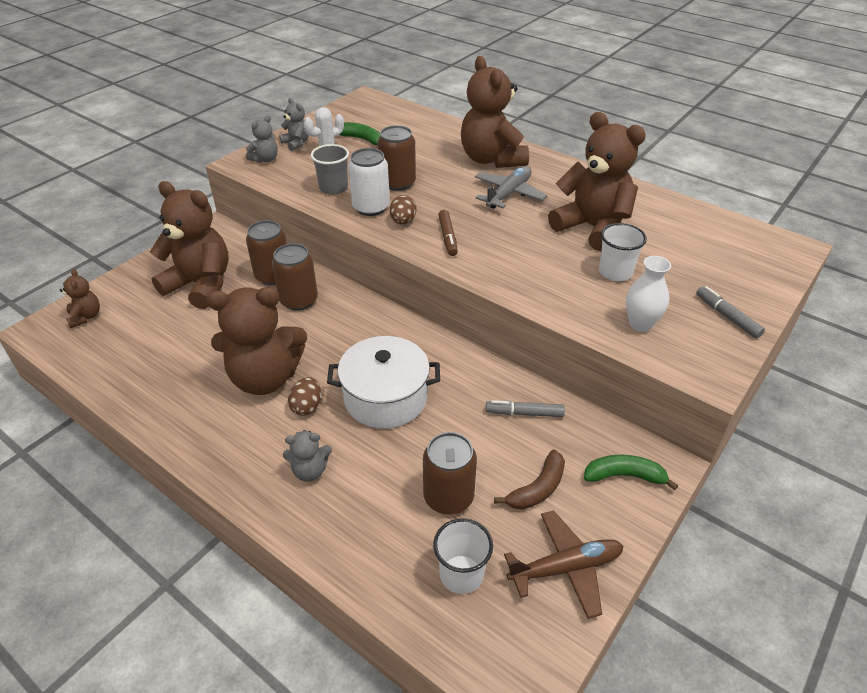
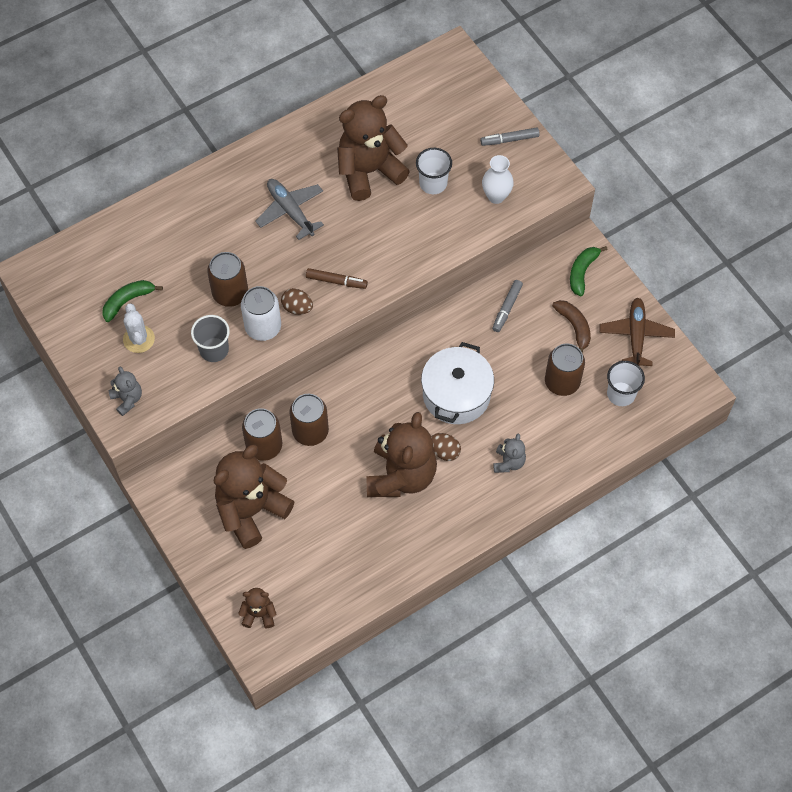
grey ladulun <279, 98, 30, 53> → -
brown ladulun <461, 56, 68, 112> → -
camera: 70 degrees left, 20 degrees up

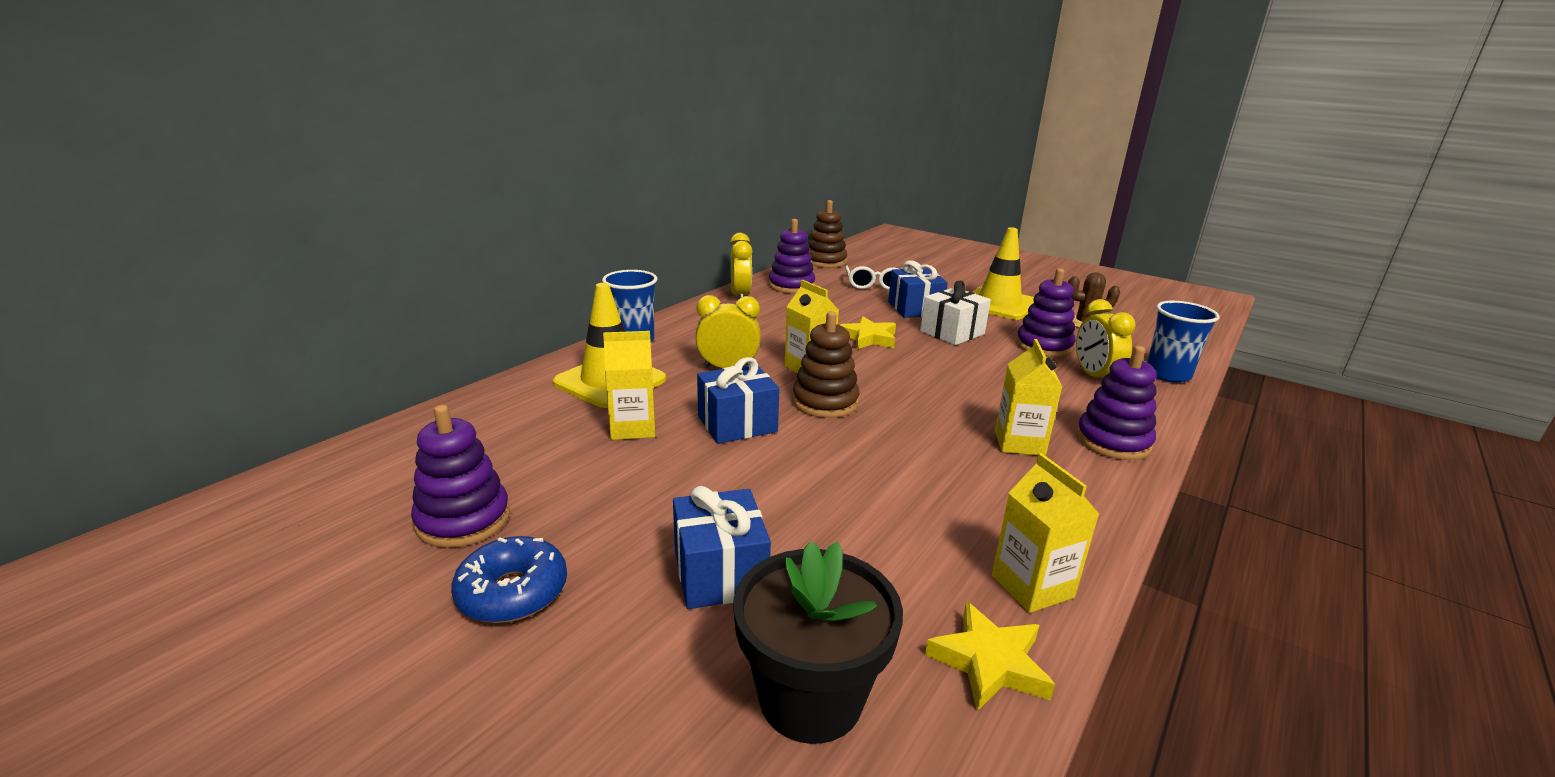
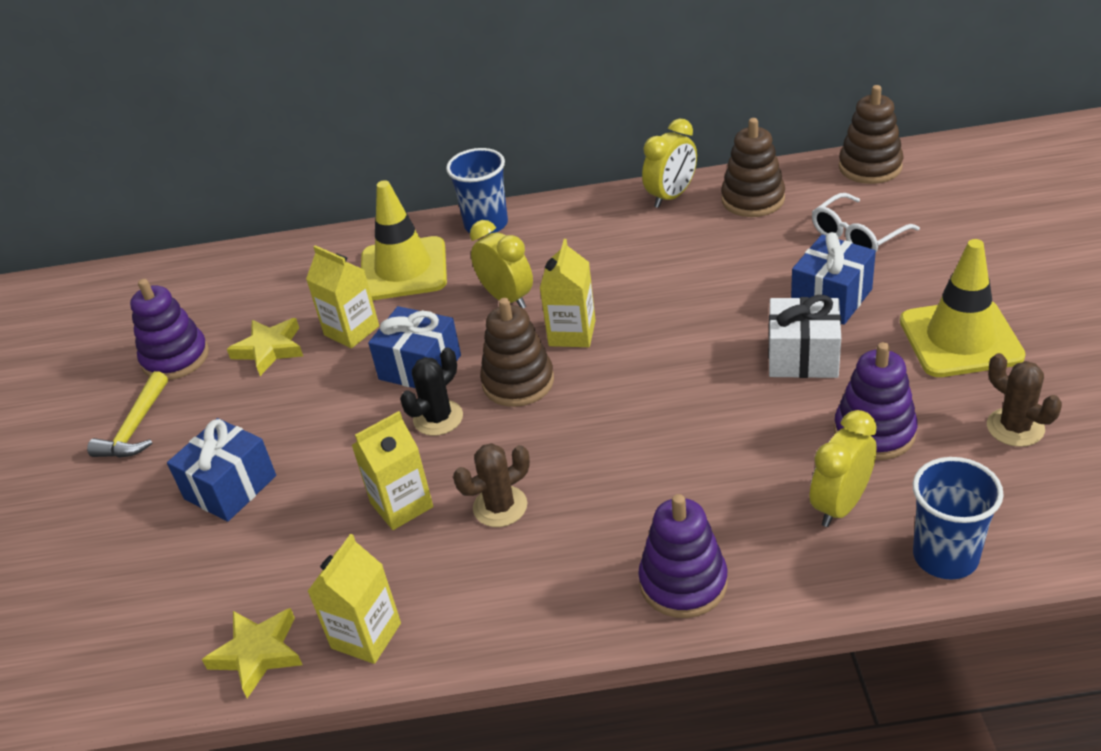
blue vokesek <451, 536, 116, 87> → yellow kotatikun <87, 371, 81, 87>
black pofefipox <734, 541, 169, 203> → -
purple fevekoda <769, 219, 46, 75> → brown fevekoda <721, 118, 64, 99>
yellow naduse <840, 316, 56, 33> → yellow naduse <227, 318, 76, 58>, move
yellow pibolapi <995, 339, 67, 117> → yellow pibolapi <352, 411, 81, 119>, move
- → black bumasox <400, 347, 63, 89>
- → brown bumasox <453, 443, 77, 84>
camera: 55 degrees right, 15 degrees up

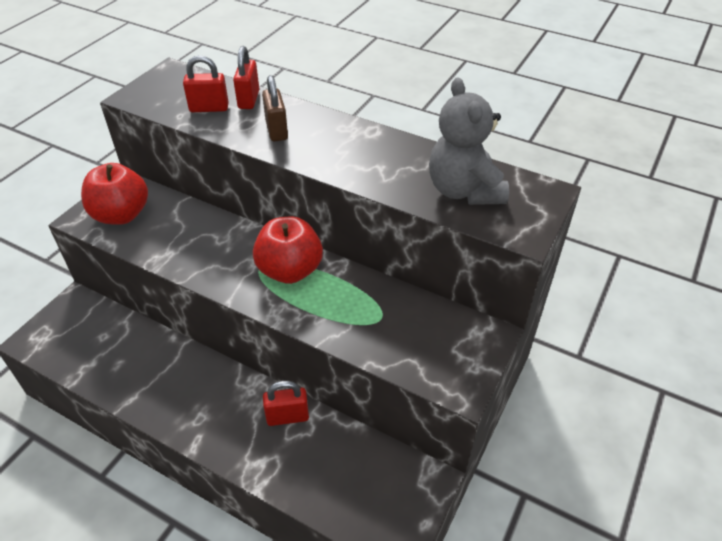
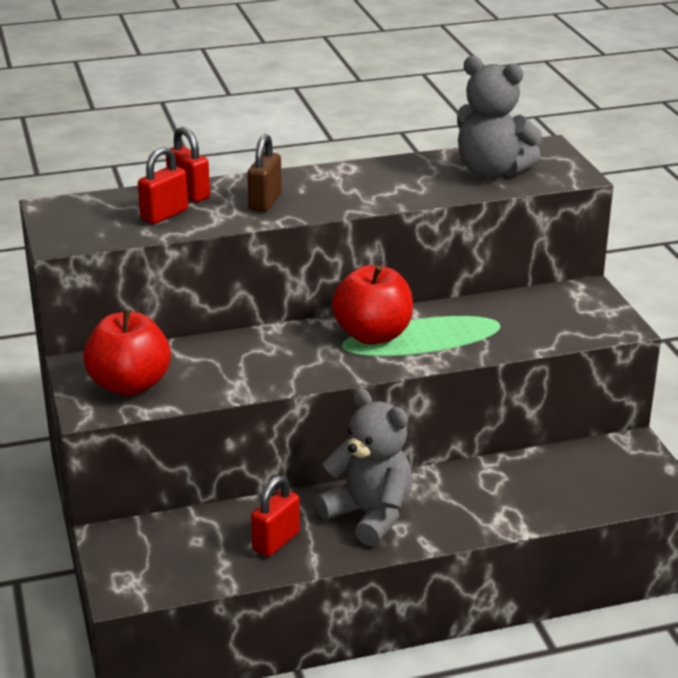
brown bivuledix <262, 75, 26, 67> → brown bivuledix <247, 134, 35, 78>, 75 degrees clockwise
red bivuledix <263, 381, 46, 45> → red bivuledix <251, 476, 49, 81>, move
- → grey ladulun <315, 388, 98, 158>
camera: 45 degrees left, 15 degrees down

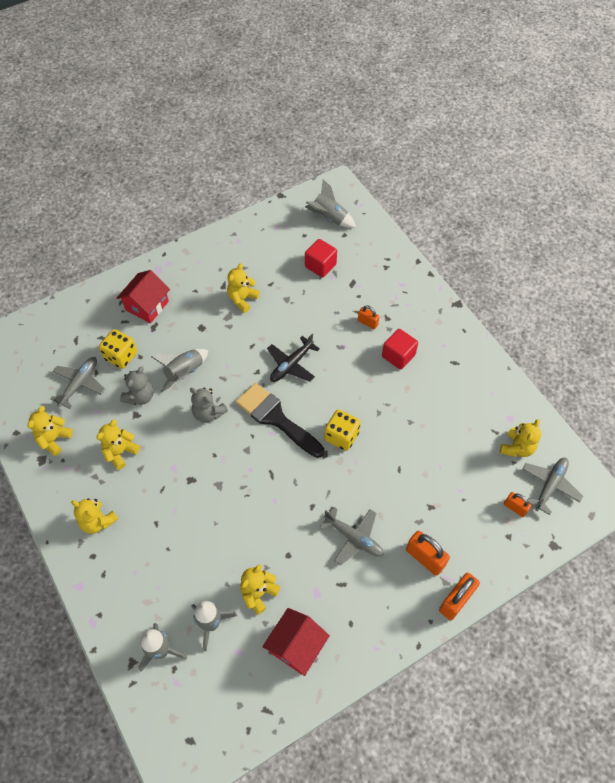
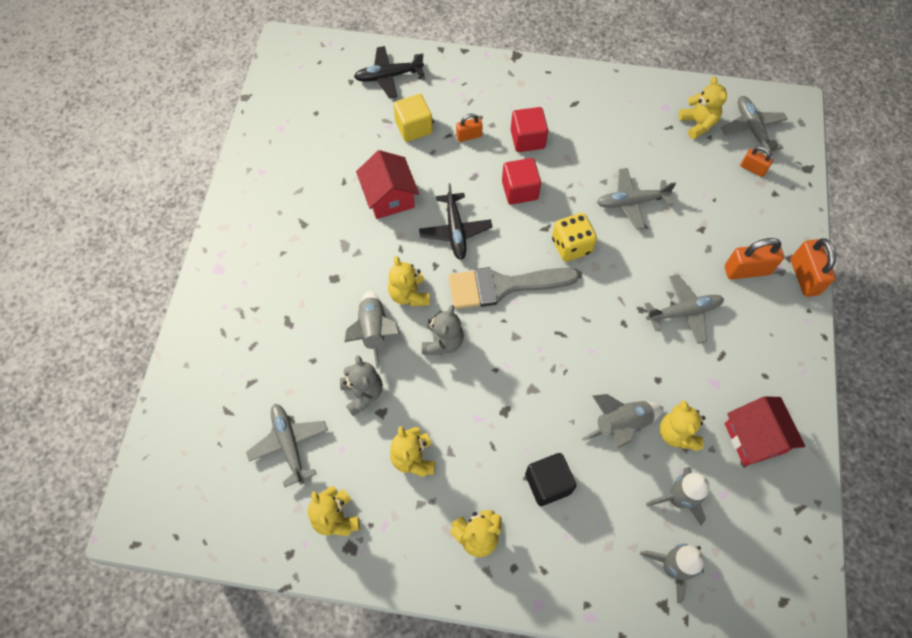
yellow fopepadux <99, 329, 38, 40> → -
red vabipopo <117, 270, 53, 53> → red vabipopo <356, 150, 63, 69>, move
grey ladulun <190, 388, 38, 35> → grey ladulun <422, 305, 42, 50>, 60 degrees counterclockwise
yellow ladulun <227, 263, 33, 50> → yellow ladulun <388, 256, 42, 50>, move
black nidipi <236, 383, 88, 75> → grey nidipi <449, 267, 130, 42>
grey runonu <305, 179, 51, 49> → grey runonu <582, 394, 82, 54>, move
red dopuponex <305, 239, 32, 38> → red dopuponex <502, 158, 39, 47>, move
orange bivuledix <504, 492, 27, 25> → orange bivuledix <740, 146, 33, 31>, 45 degrees clockwise
- → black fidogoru <354, 46, 70, 53>
- → yellow dopuponex <393, 94, 40, 48>
- → black dopuponex <525, 453, 51, 53>
- → grey fidogoru <597, 168, 79, 62>
camera: 50 degrees left, 5 degrees up

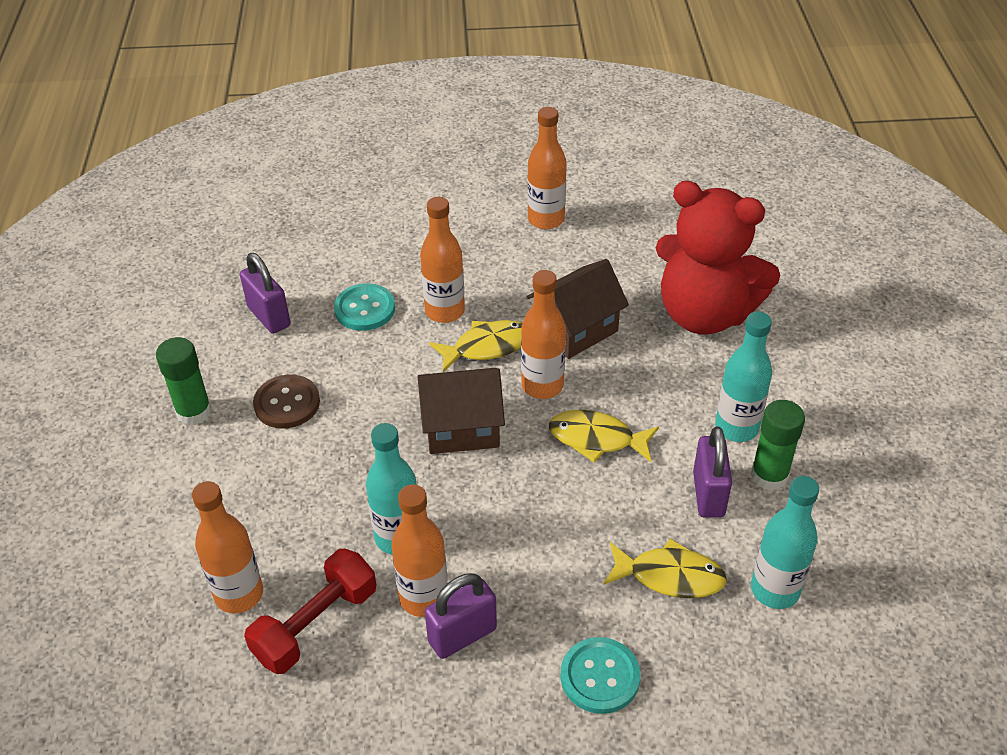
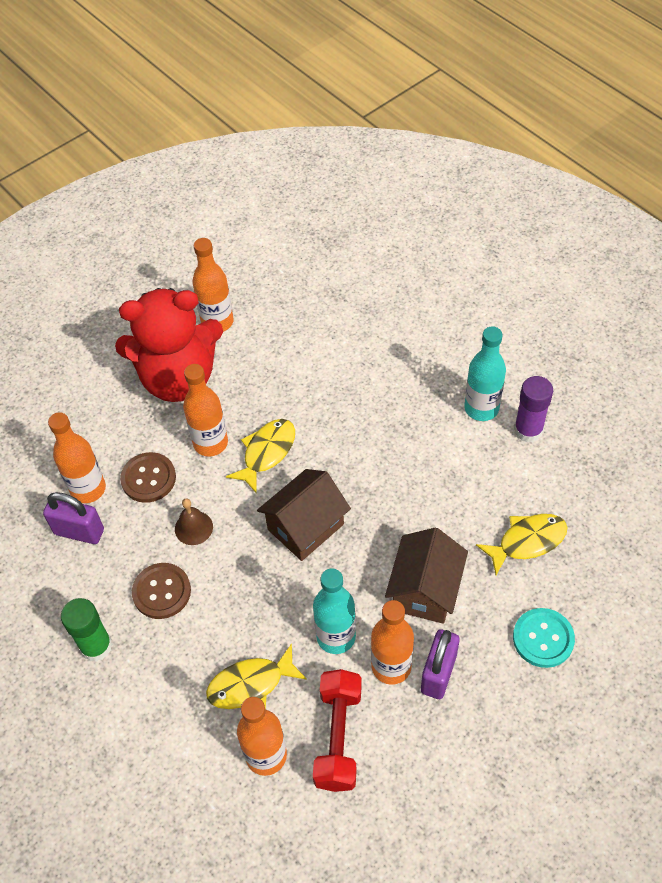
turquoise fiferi <334, 283, 61, 48> → brown fiferi <120, 452, 56, 51>
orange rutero <521, 270, 45, 129> → orange rutero <48, 412, 58, 91>, move
brown vabipopo <527, 259, 102, 100> → brown vabipopo <385, 528, 83, 96>, move
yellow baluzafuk <549, 410, 110, 53> → yellow baluzafuk <206, 643, 101, 66>, move
red ladulun <656, 181, 124, 154> → red ladulun <115, 288, 108, 114>, move
purple bivuledix <693, 426, 39, 92> → -
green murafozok <751, 400, 54, 91> → purple murafozok <514, 376, 39, 67>
turquoise rutero <751, 476, 68, 133> → -
- → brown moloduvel <175, 498, 38, 47>
camera: 35 degrees left, 10 degrees up

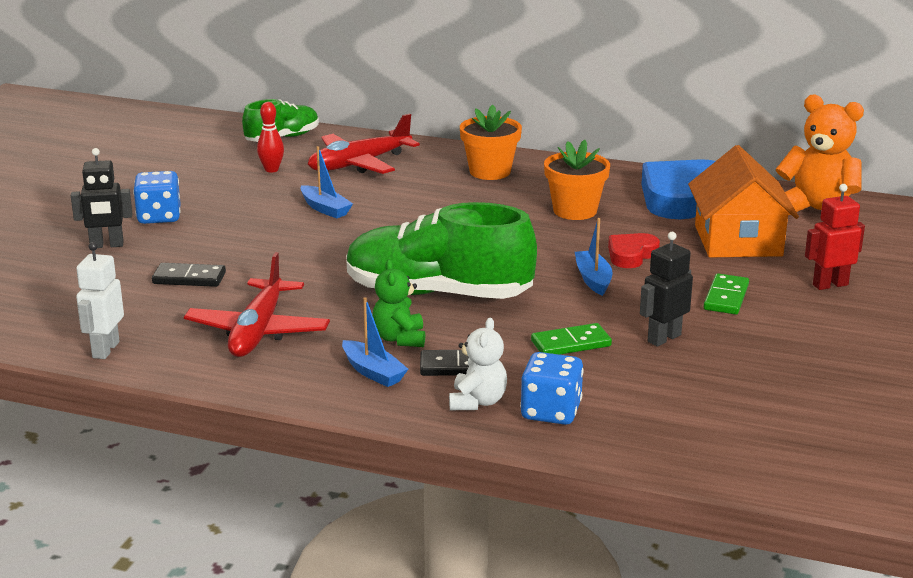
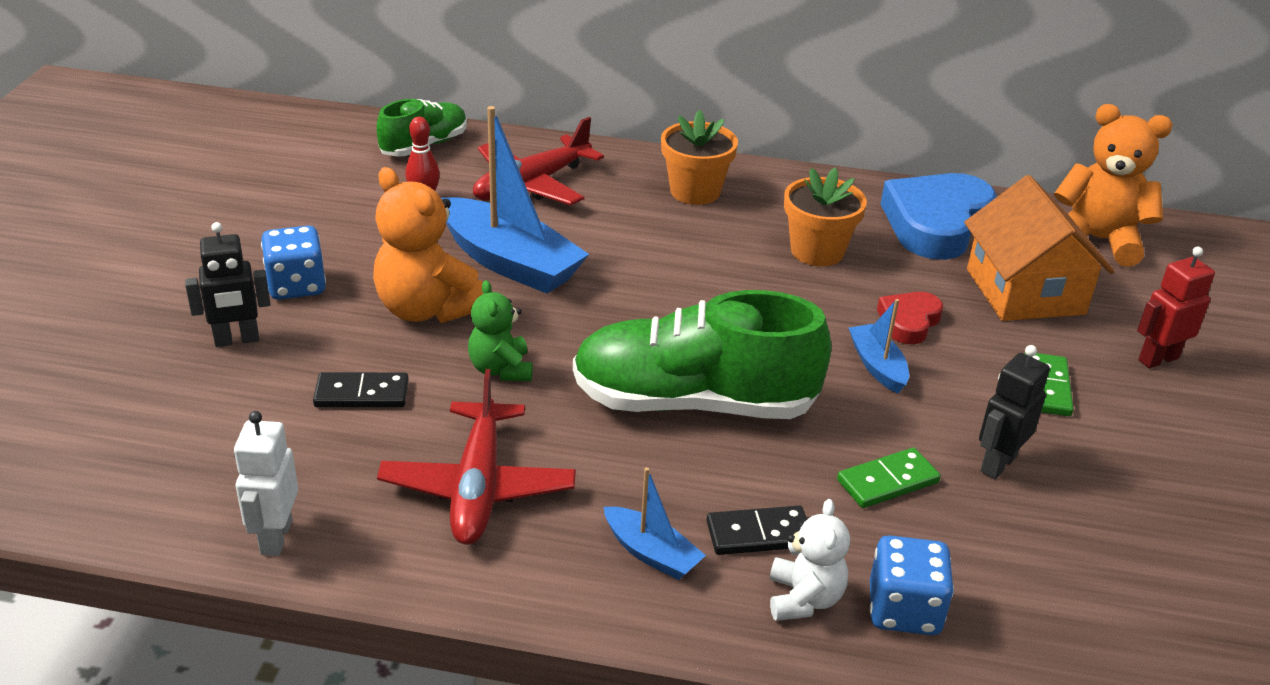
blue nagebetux <300, 146, 53, 73> → blue nagebetux <440, 106, 149, 188>, x2.01
green ladulun <372, 259, 53, 88> → green ladulun <468, 280, 65, 101>, move
- → orange ladulun <373, 167, 110, 156>
camera: 10 degrees left, 10 degrees up

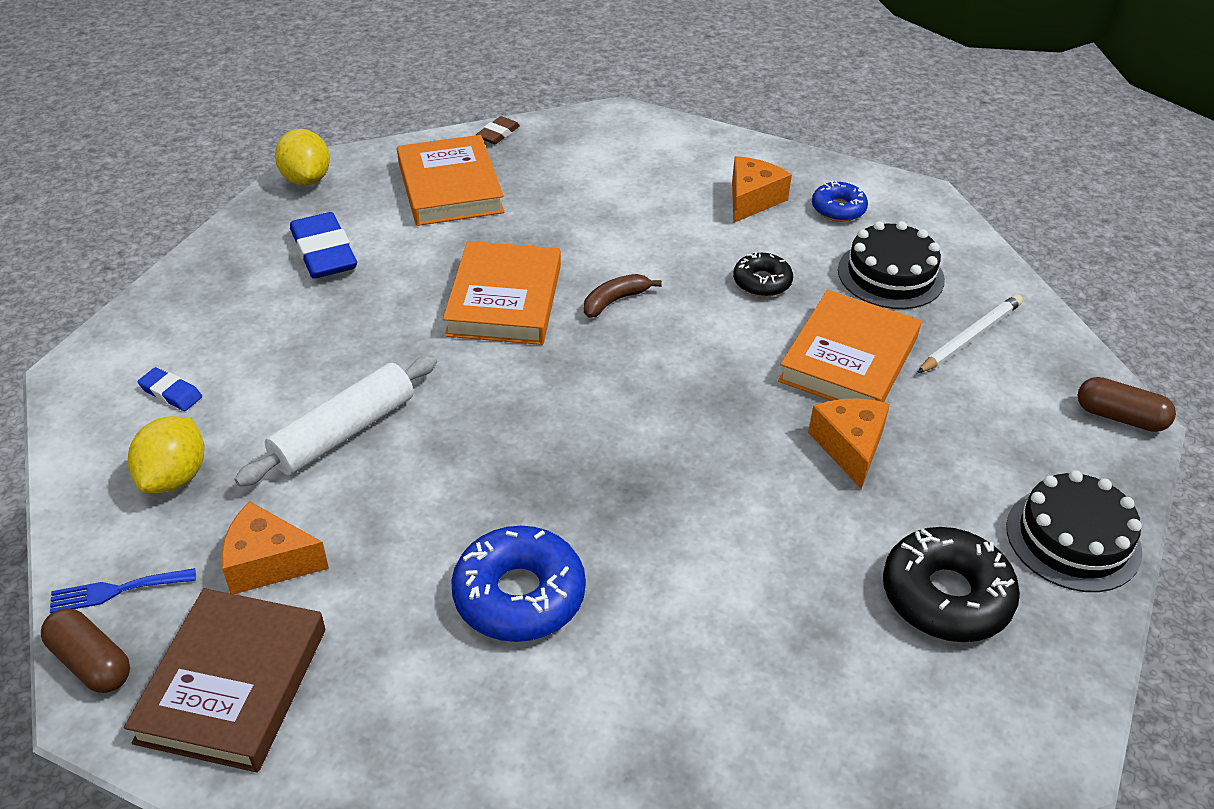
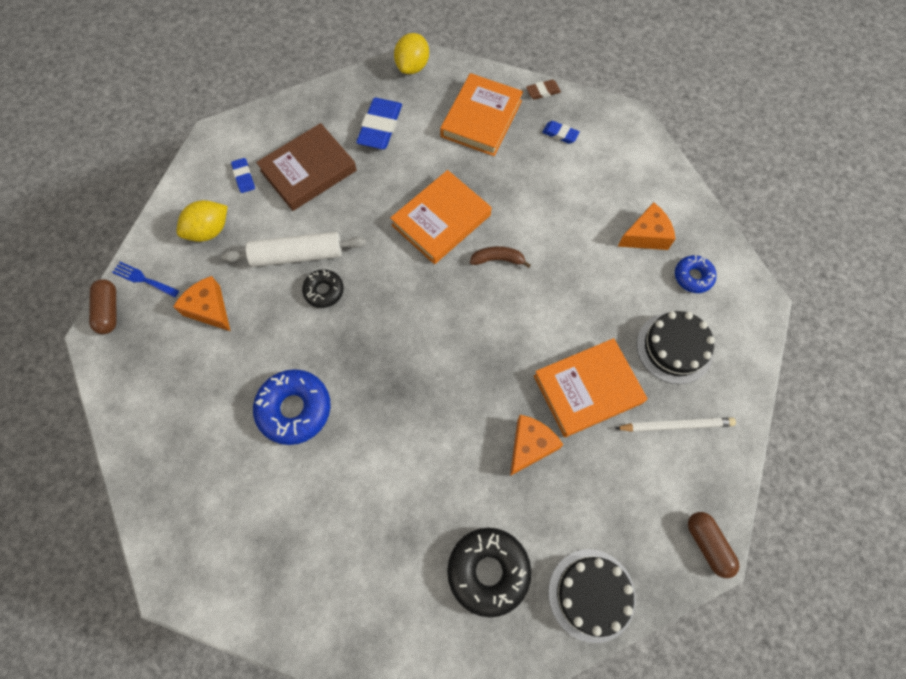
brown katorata <124, 588, 201, 184> → brown katorata <256, 123, 101, 88>, move
black vokesek <733, 252, 60, 45> → black vokesek <302, 269, 42, 39>, move
- → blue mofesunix <542, 121, 38, 23>
camera: 40 degrees right, 25 degrees up

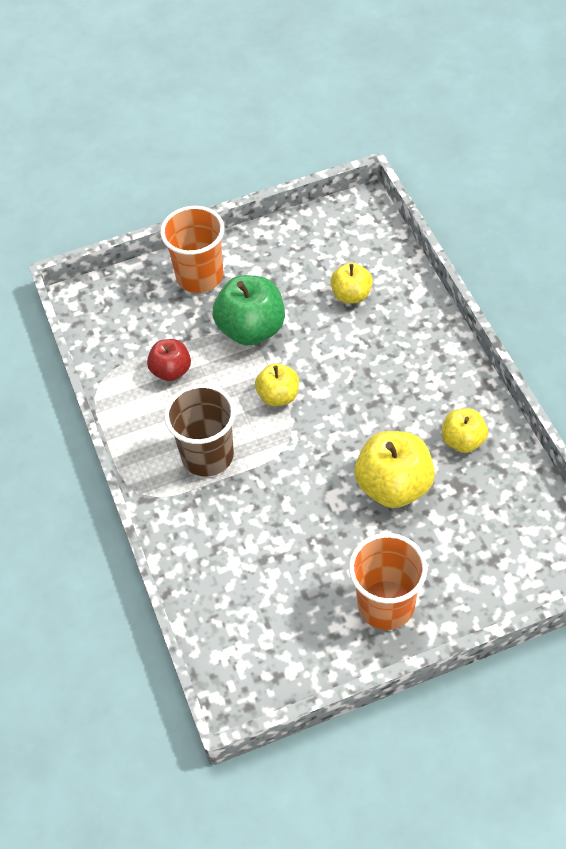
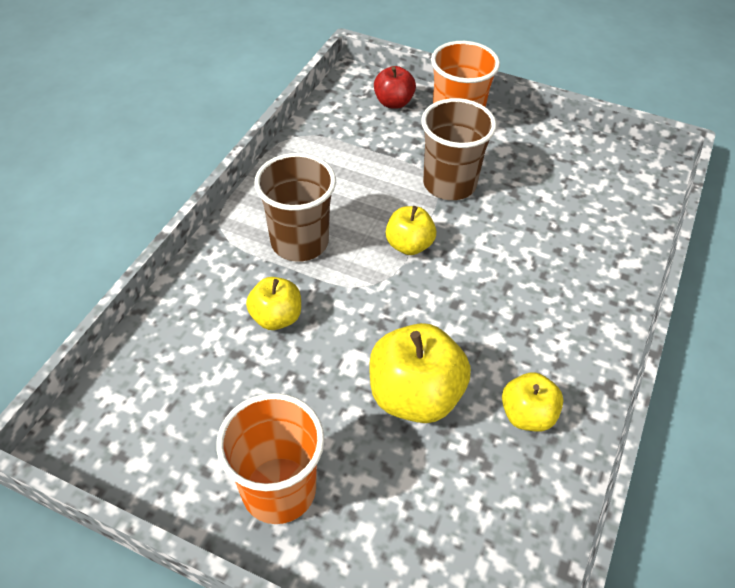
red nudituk <147, 339, 44, 42> → red nudituk <374, 66, 42, 43>, move
green nudituk <213, 275, 72, 70> → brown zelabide <421, 98, 76, 102>
yellow nudituk <330, 263, 43, 40> → yellow nudituk <246, 277, 55, 53>, move
camera: 40 degrees right, 5 degrees down

